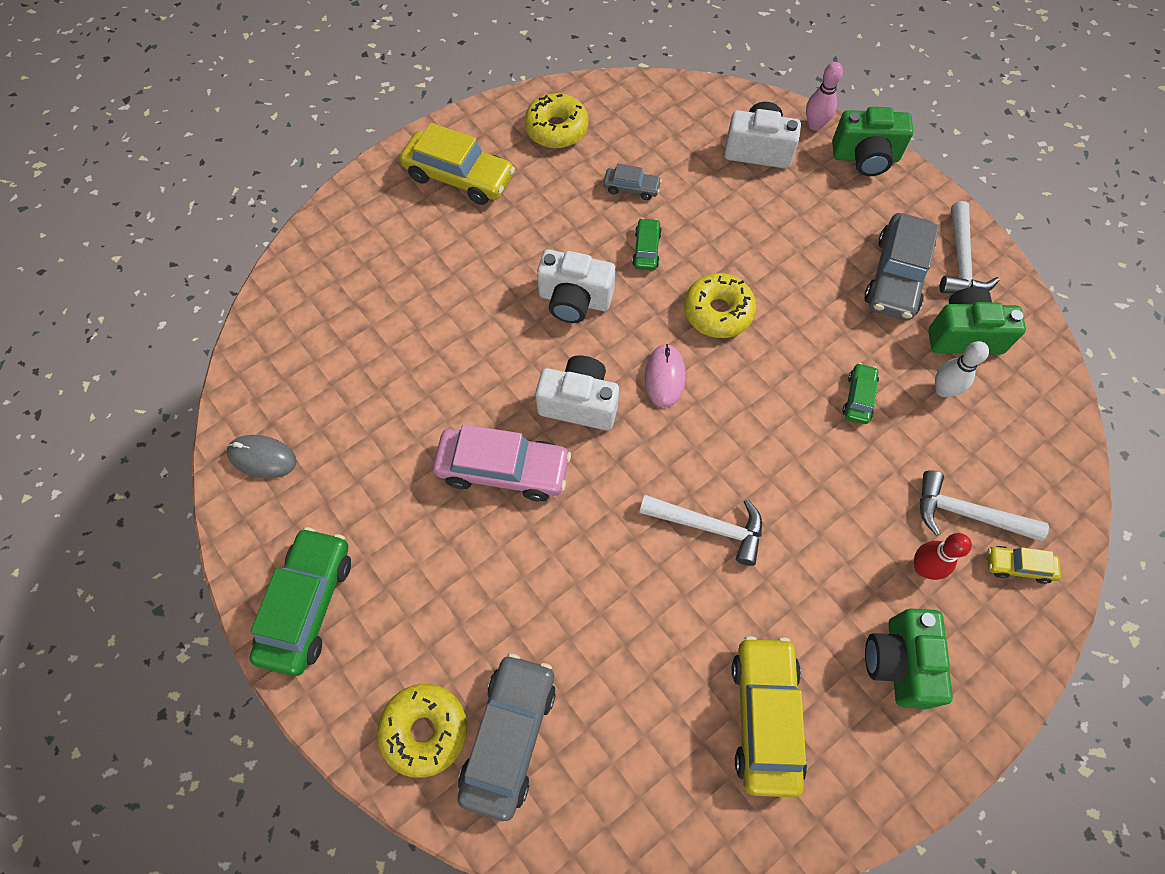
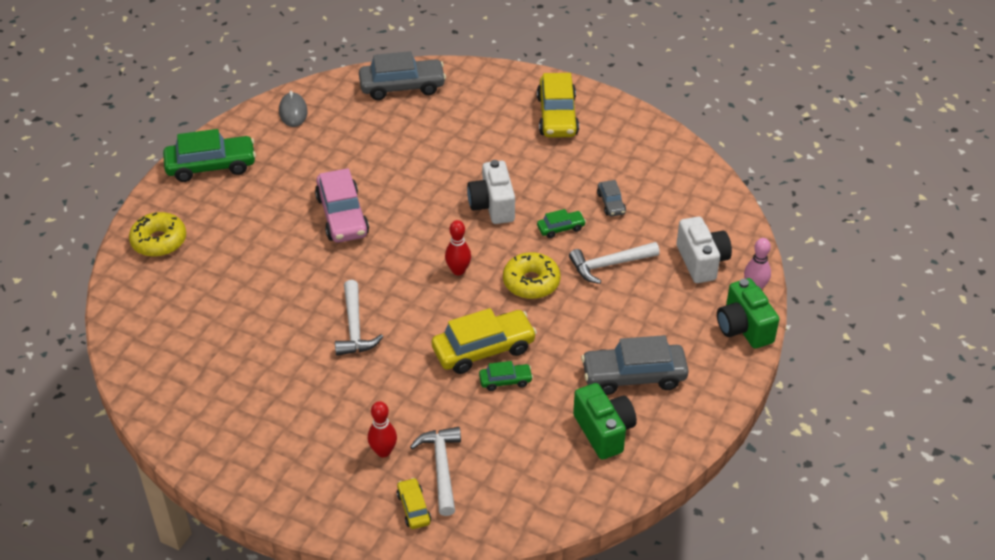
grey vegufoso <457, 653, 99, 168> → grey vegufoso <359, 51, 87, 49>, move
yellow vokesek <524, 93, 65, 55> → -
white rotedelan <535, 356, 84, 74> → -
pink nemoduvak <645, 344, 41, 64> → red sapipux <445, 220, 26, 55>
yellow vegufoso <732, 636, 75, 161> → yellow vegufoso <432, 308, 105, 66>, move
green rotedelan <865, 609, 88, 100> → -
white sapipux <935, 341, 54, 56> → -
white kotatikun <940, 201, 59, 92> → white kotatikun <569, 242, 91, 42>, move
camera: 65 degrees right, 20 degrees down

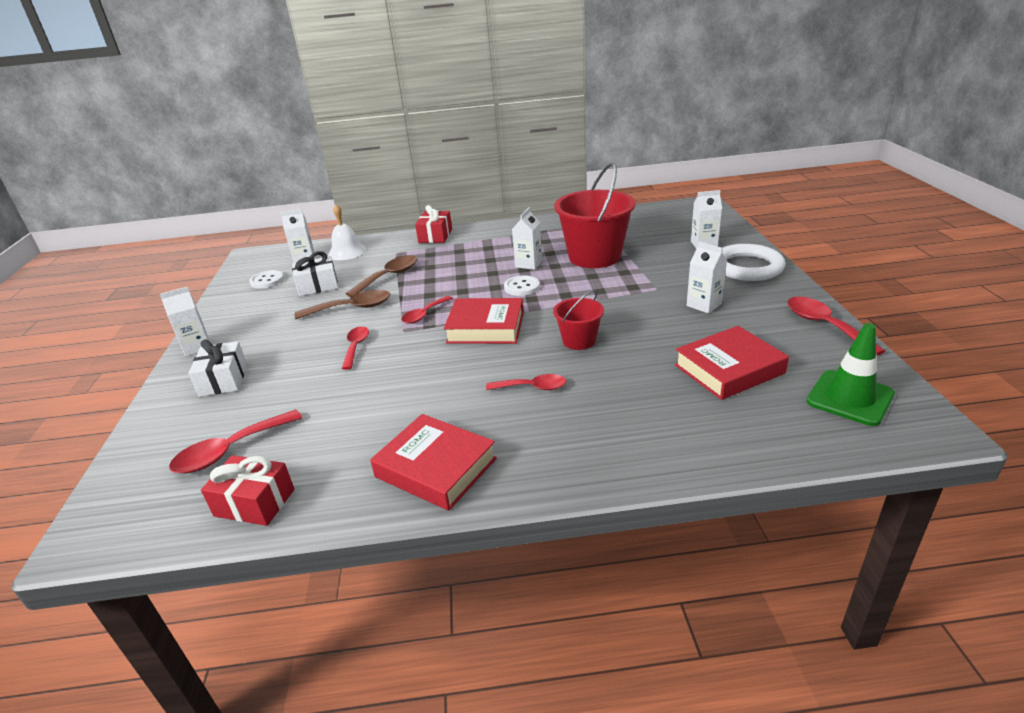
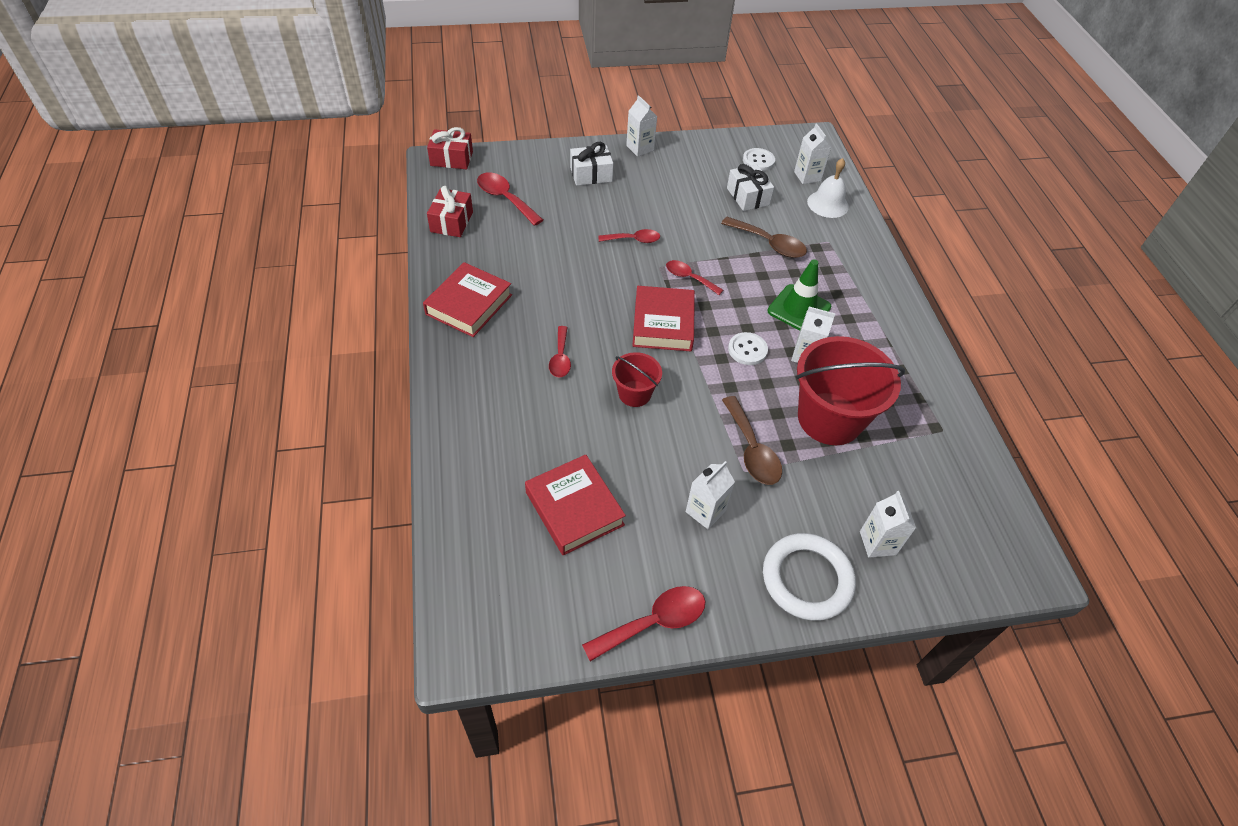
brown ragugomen <294, 290, 96, 29> → brown ragugomen <722, 396, 60, 89>, move
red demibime <415, 205, 37, 38> → red demibime <427, 127, 46, 42>, move
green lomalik <807, 323, 88, 103> → green lomalik <768, 259, 64, 71>, move
camera: 80 degrees right, 20 degrees up

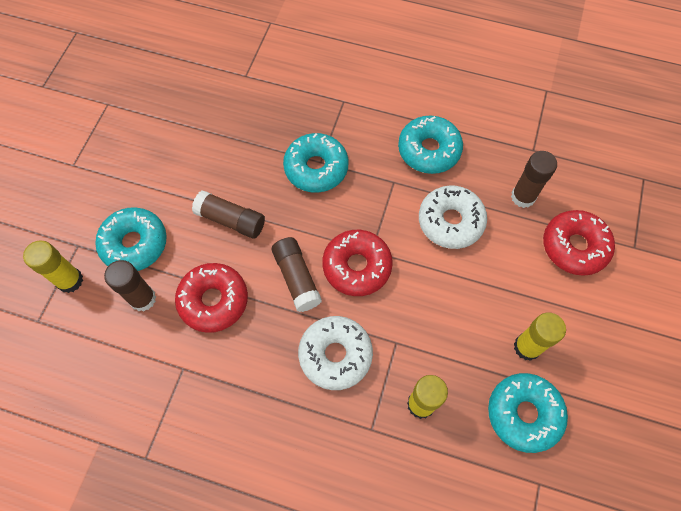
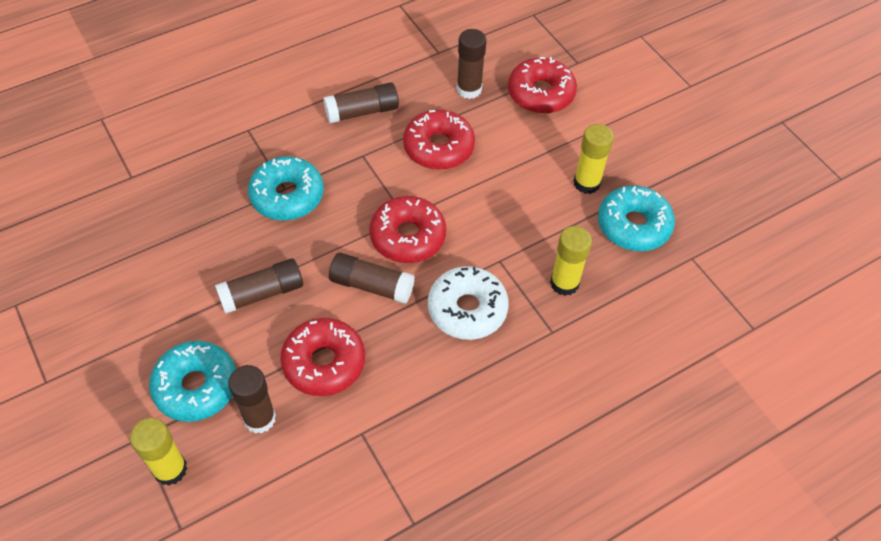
turquoise vokesek <398, 115, 65, 59> → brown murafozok <323, 82, 76, 41>
white vokesek <419, 185, 68, 64> → red vokesek <403, 110, 72, 60>
camera: 50 degrees left, 10 degrees down

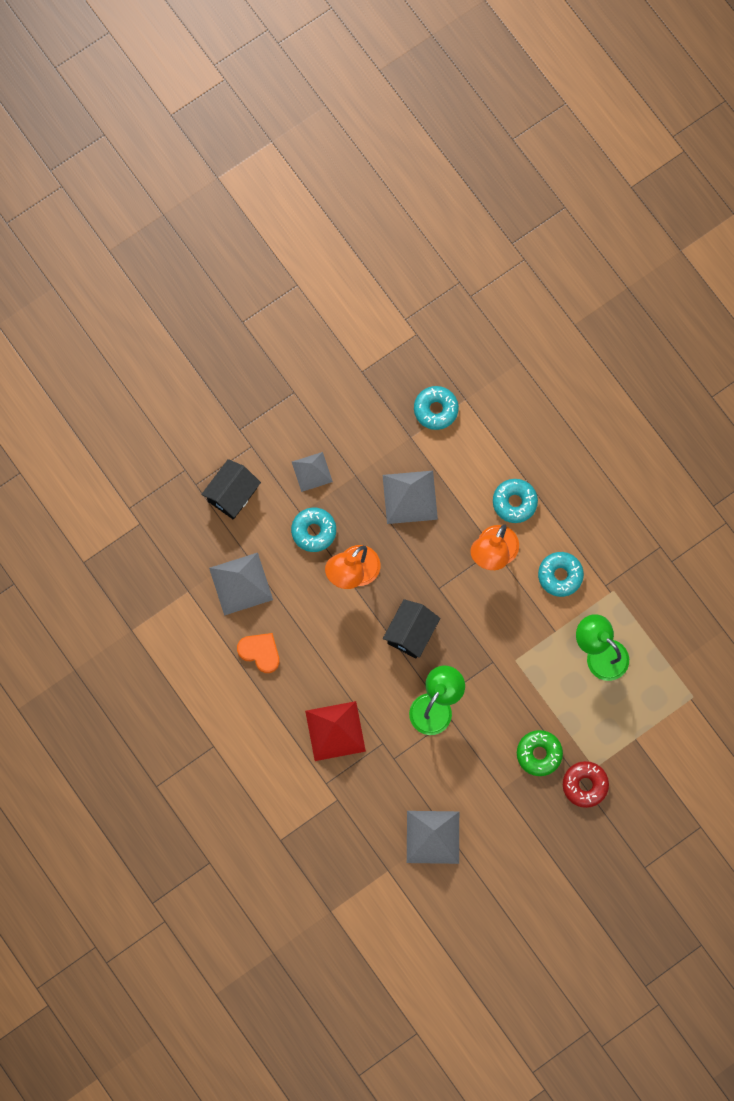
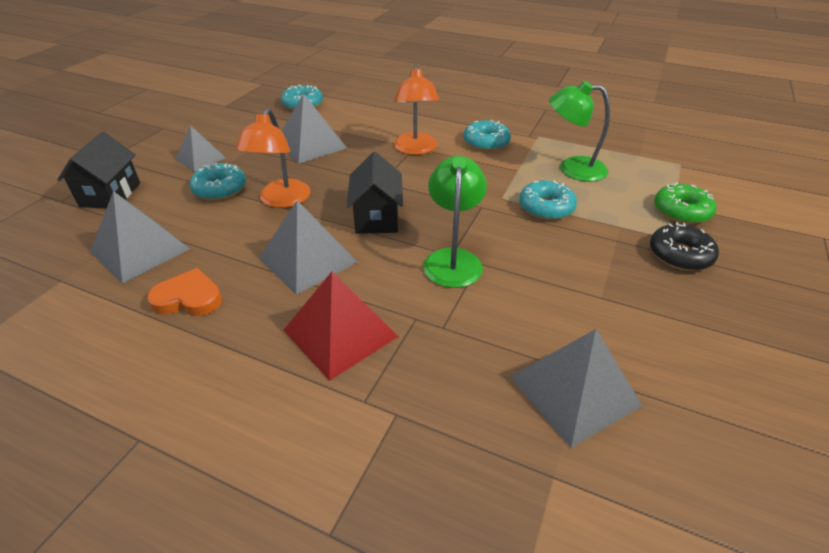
turquoise vokesek <493, 479, 45, 44> → turquoise vokesek <519, 180, 58, 40>, move
green vokesek <517, 730, 46, 46> → green vokesek <654, 183, 62, 41>, move
red vokesek <563, 761, 46, 47> → black vokesek <650, 222, 69, 49>
- → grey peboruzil <259, 200, 98, 95>
camera: 30 degrees left, 35 degrees down

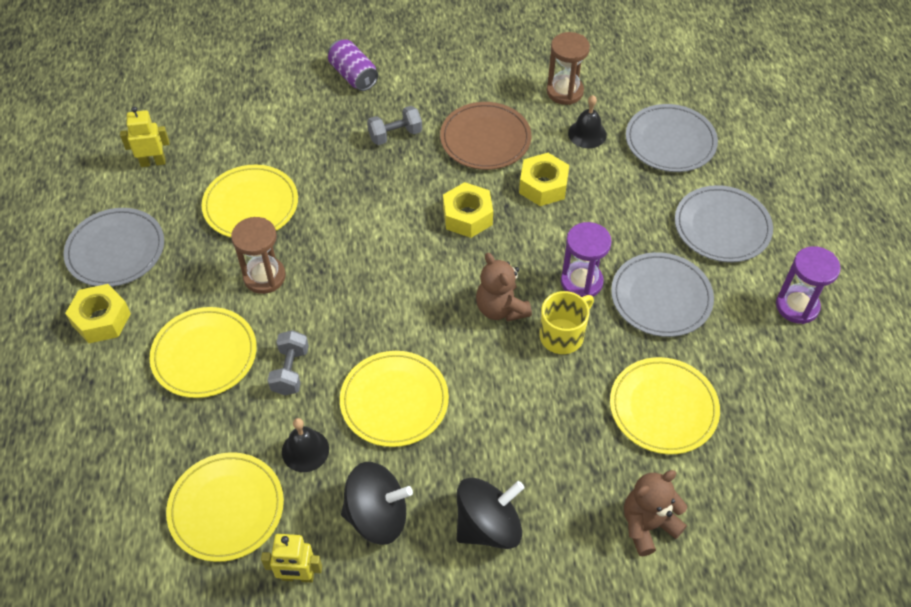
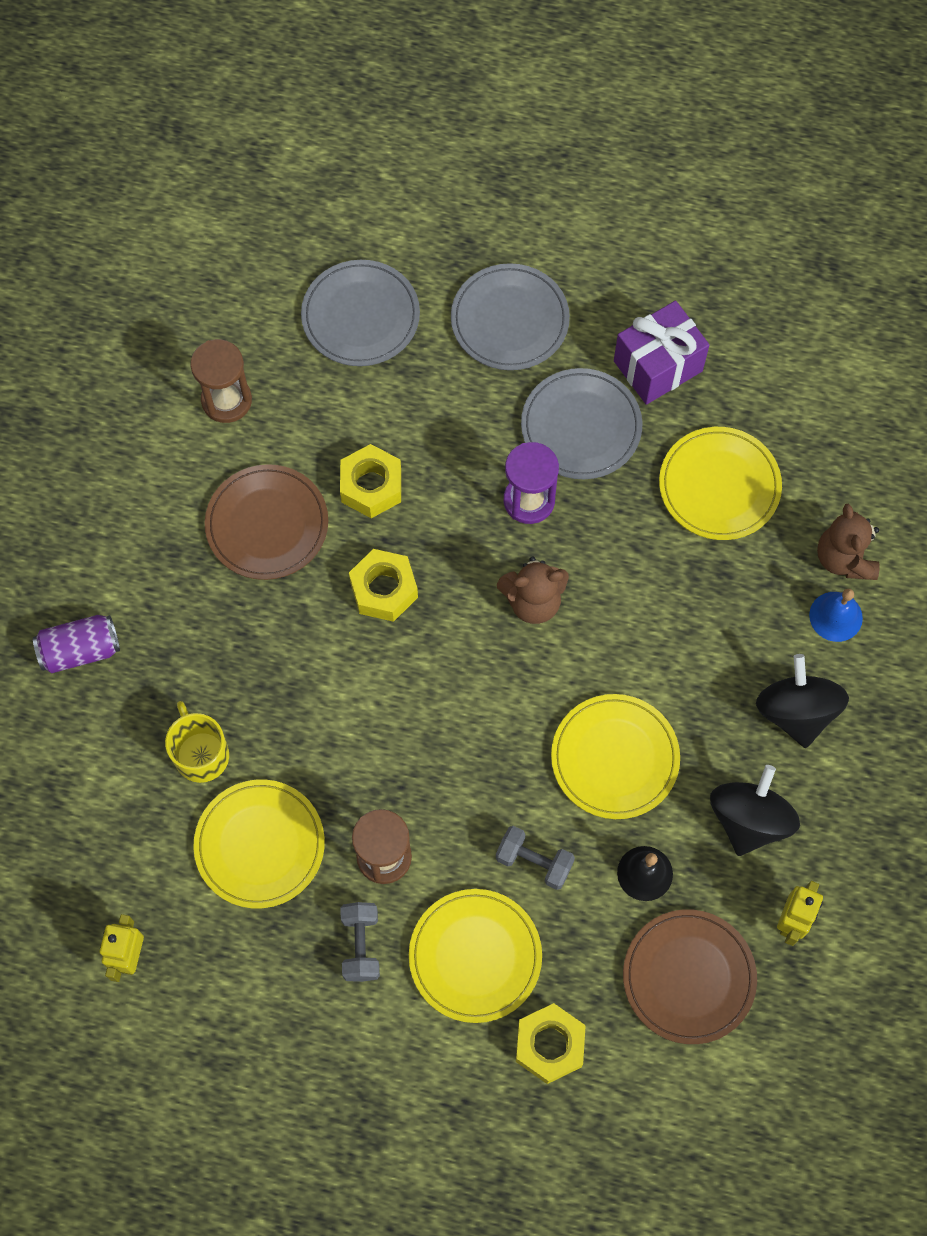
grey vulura <63, 208, 101, 79> → -
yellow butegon <65, 284, 66, 59> → yellow butegon <516, 1003, 70, 81>, move
yellow vulura <166, 452, 118, 110> → brown vulura <623, 909, 134, 135>
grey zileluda <367, 106, 55, 39> → grey zileluda <340, 902, 40, 80>, move
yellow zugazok <539, 291, 55, 63> → yellow zugazok <165, 701, 64, 82>, move
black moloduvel <568, 95, 39, 53> → -
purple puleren <776, 246, 65, 78> → -
- → purple demibime <614, 301, 95, 104>
- → blue moloduvel <809, 589, 54, 53>
camera: 70 degrees left, 15 degrees up

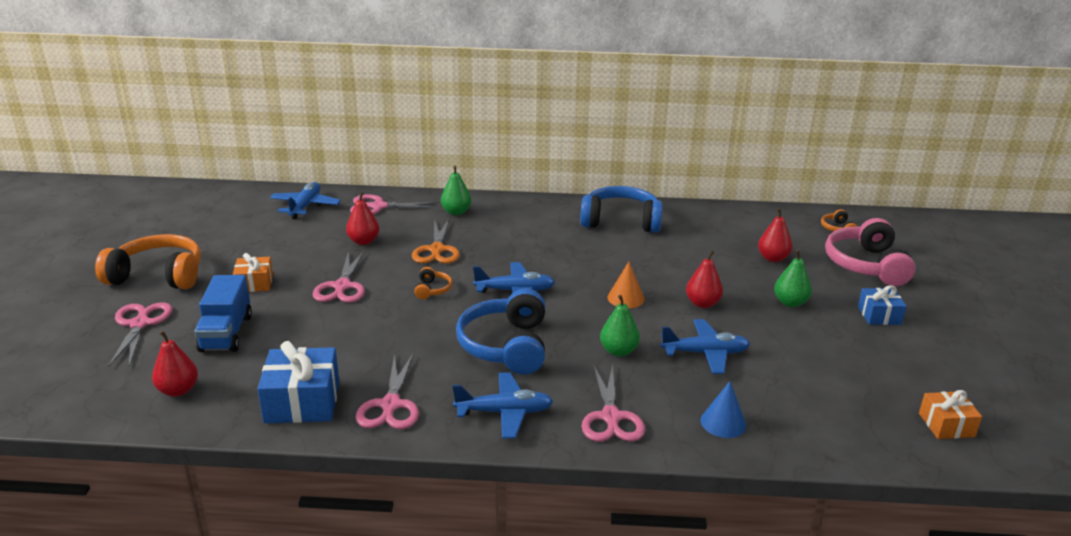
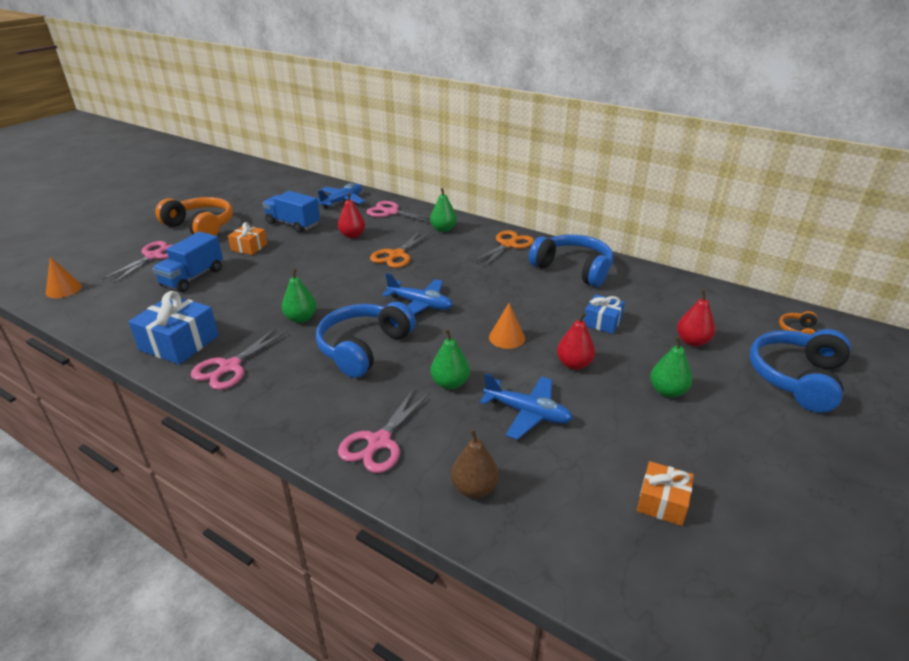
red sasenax <152, 331, 46, 66> → -
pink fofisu <312, 251, 53, 52> → -
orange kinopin <414, 267, 38, 32> → -
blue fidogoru <453, 372, 100, 67> → -
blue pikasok <701, 381, 45, 57> → brown sasenax <451, 429, 48, 69>
pink kinopin <825, 218, 91, 68> → blue kinopin <749, 329, 102, 84>
blue demibime <858, 285, 49, 40> → blue demibime <584, 294, 41, 40>, move
orange demibime <919, 390, 63, 49> → orange demibime <637, 461, 57, 65>, move
- → orange pikasok <46, 257, 36, 41>
- → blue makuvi <262, 191, 58, 42>
- → green sasenax <282, 268, 35, 55>
- → orange fofisu <472, 230, 62, 38>
camera: 30 degrees right, 5 degrees up

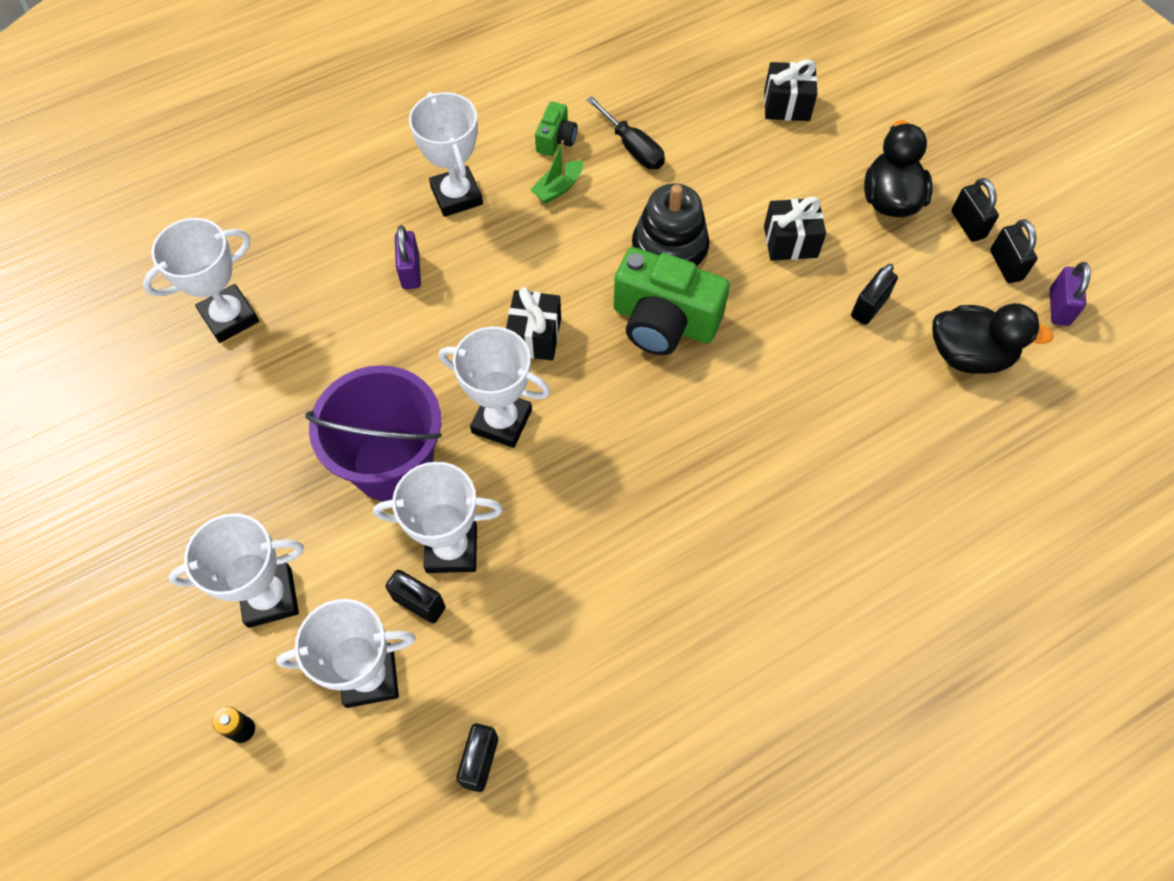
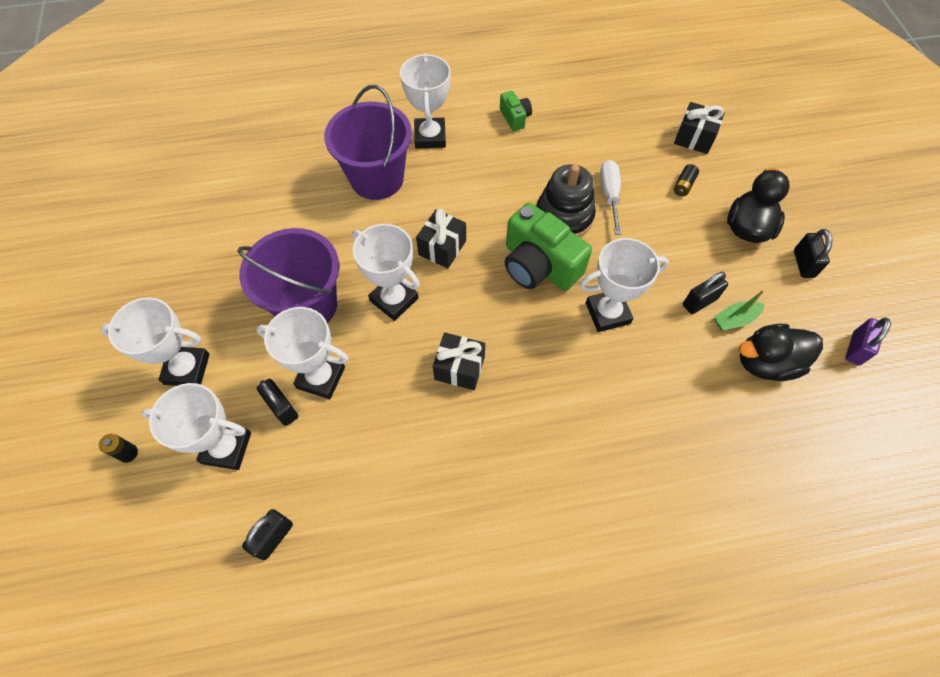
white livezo <143, 218, 116, 125> → white livezo <580, 238, 89, 94>, move
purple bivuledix <395, 225, 26, 64> → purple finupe <324, 85, 88, 115>
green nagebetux <530, 140, 53, 64> → green nagebetux <714, 290, 50, 41>, move
green rotedelan <535, 102, 43, 54> → green rotedelan <500, 91, 32, 40>, 60 degrees counterclockwise
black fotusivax <586, 96, 79, 73> → -
black demibime <764, 196, 62, 65> → black demibime <433, 332, 52, 58>, move
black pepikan <932, 303, 122, 71> → black pepikan <739, 324, 84, 57>, 135 degrees clockwise
black bivuledix <990, 219, 47, 64> → -
- → white fotusivax <600, 160, 21, 75>
- → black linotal <674, 164, 25, 32>
camera: 20 degrees right, 0 degrees up

